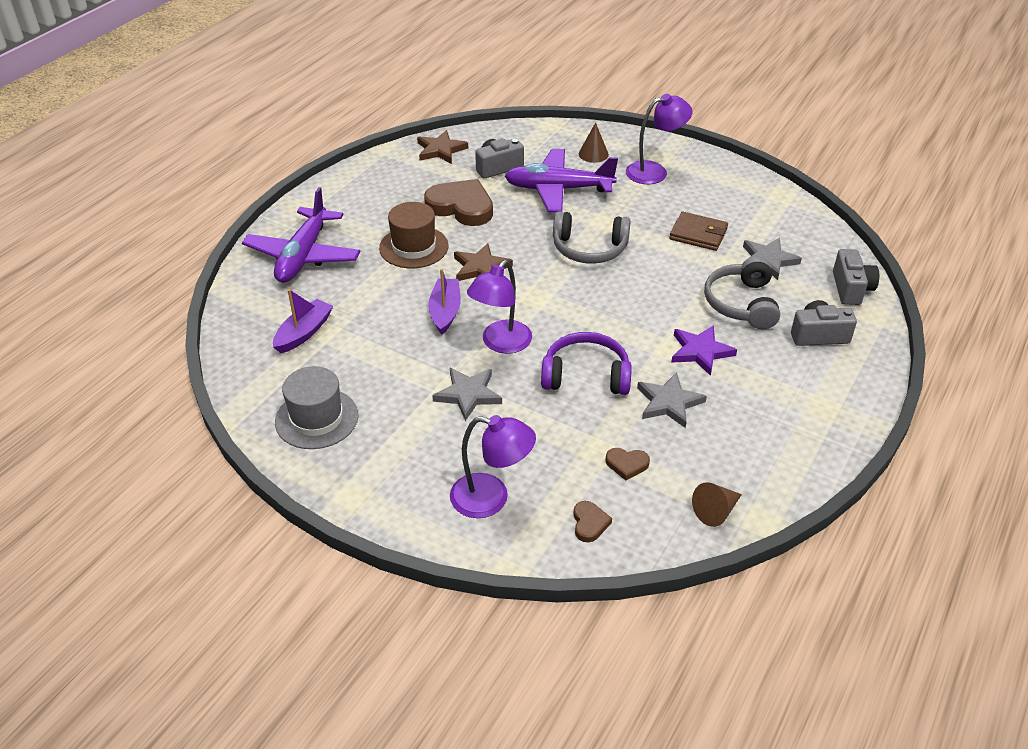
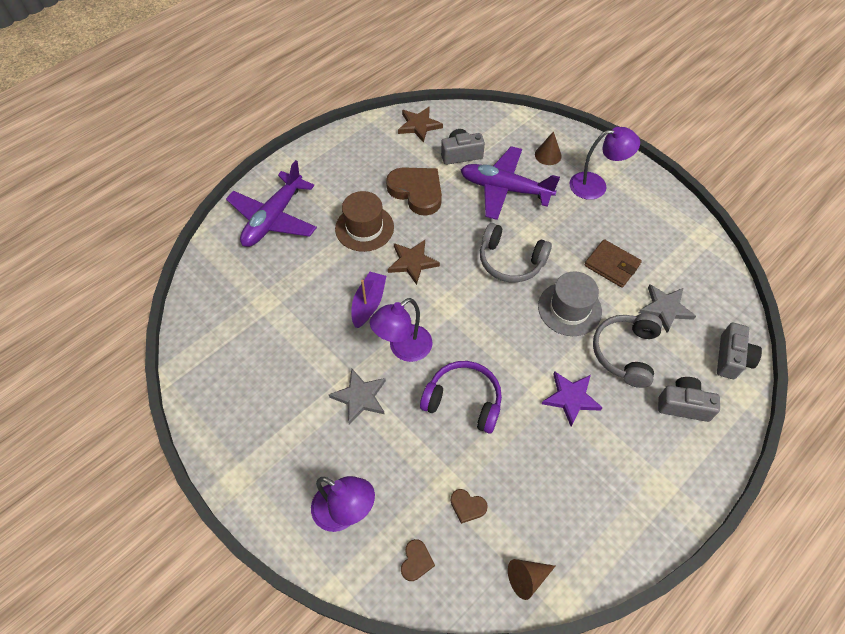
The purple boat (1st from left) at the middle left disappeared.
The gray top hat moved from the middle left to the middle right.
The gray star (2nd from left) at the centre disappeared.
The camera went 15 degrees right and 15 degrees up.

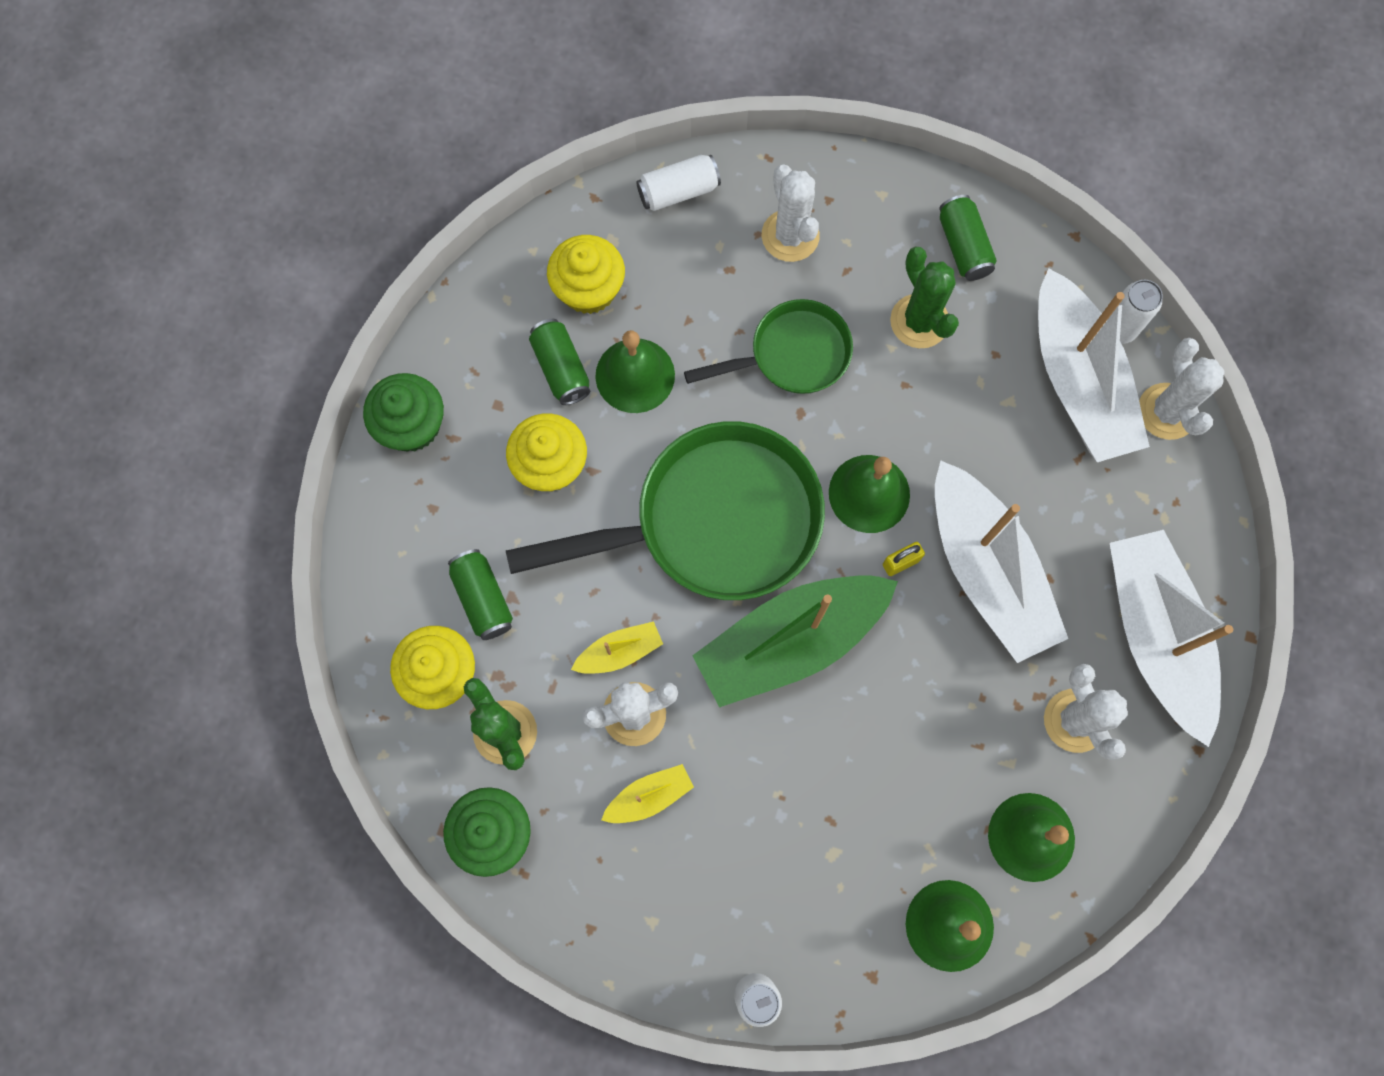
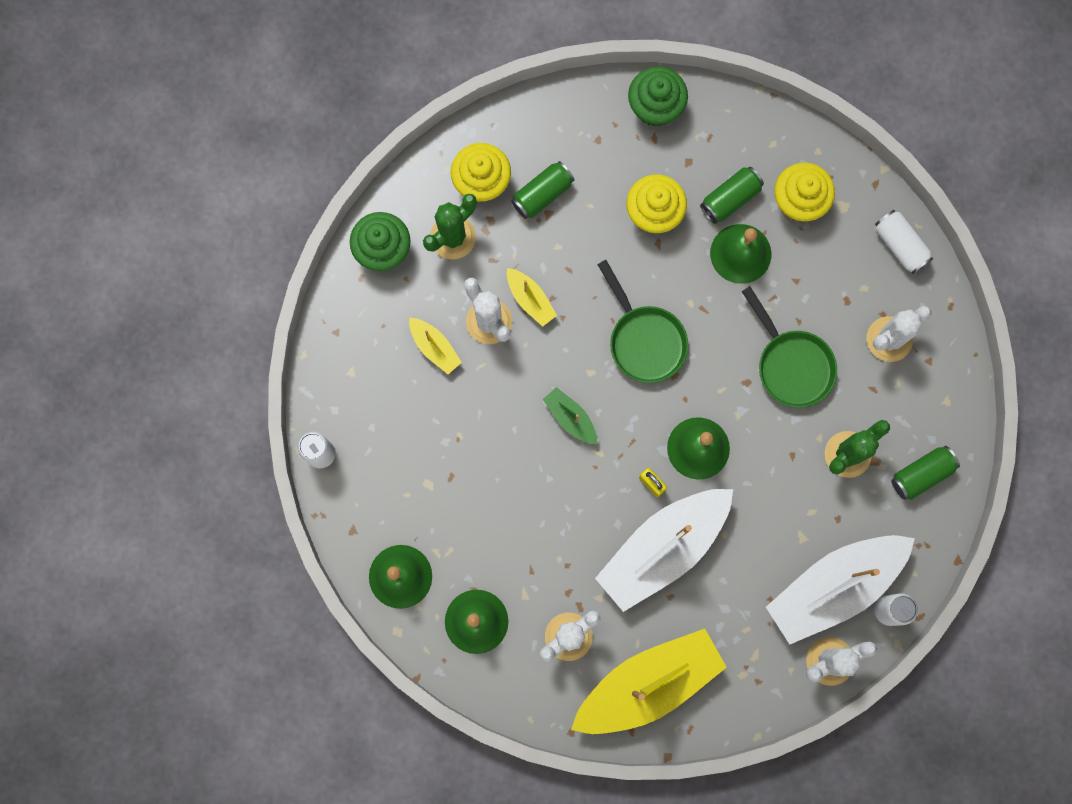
The leaf-green frying pan (1st from left) at the centre changed to 0.56 times the size.
The leaf-green boat at the centre changed to 0.44 times the size.
The snow-white boat (3rd from left) at the middle right became the yellow boat (3rd from left) at the bottom centre.
The camera went 75 degrees right and 5 degrees up.

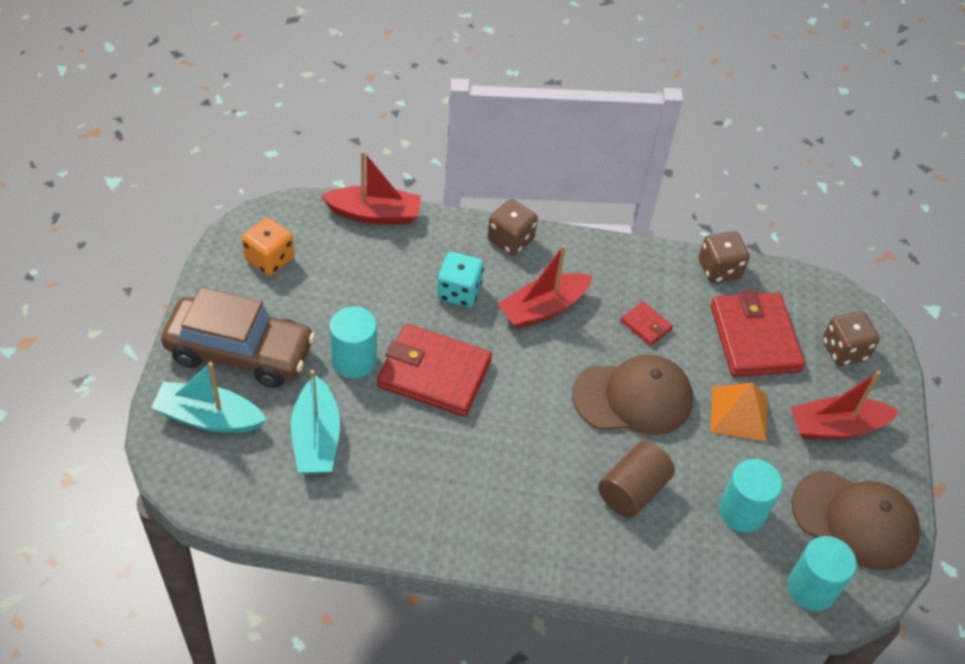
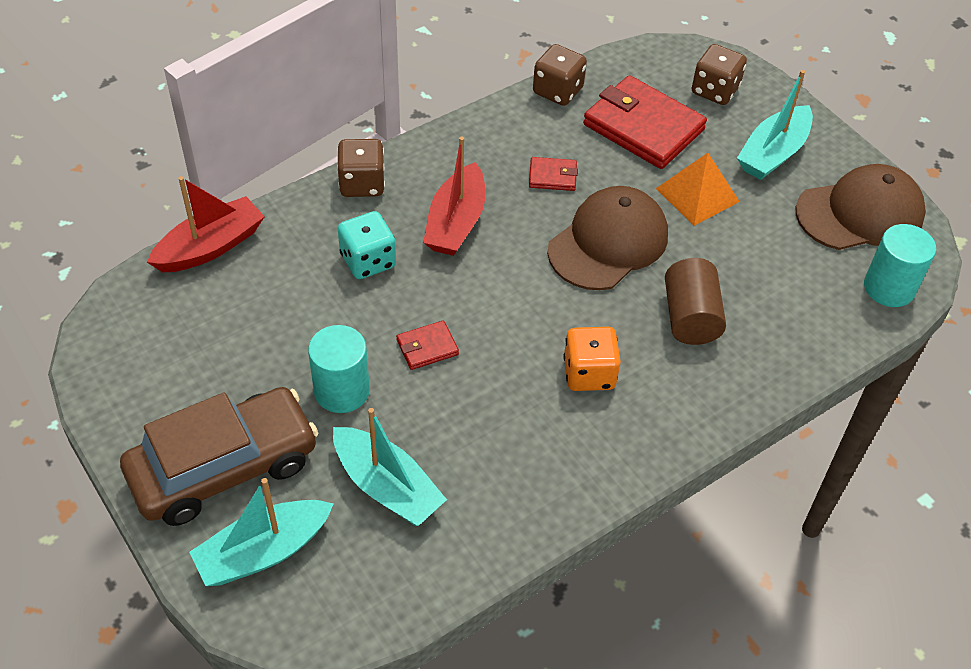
The orange die moved from the middle left to the centre.
The crimson wallet (1st from left) at the centre changed to 0.46 times the size.
The turquoise solid cylinder (2nd from left) at the bottom right disappeared.
The crimson boat (3rd from left) at the middle right became the turquoise boat (3rd from left) at the top right.
The camera went 40 degrees left and 0 degrees up.

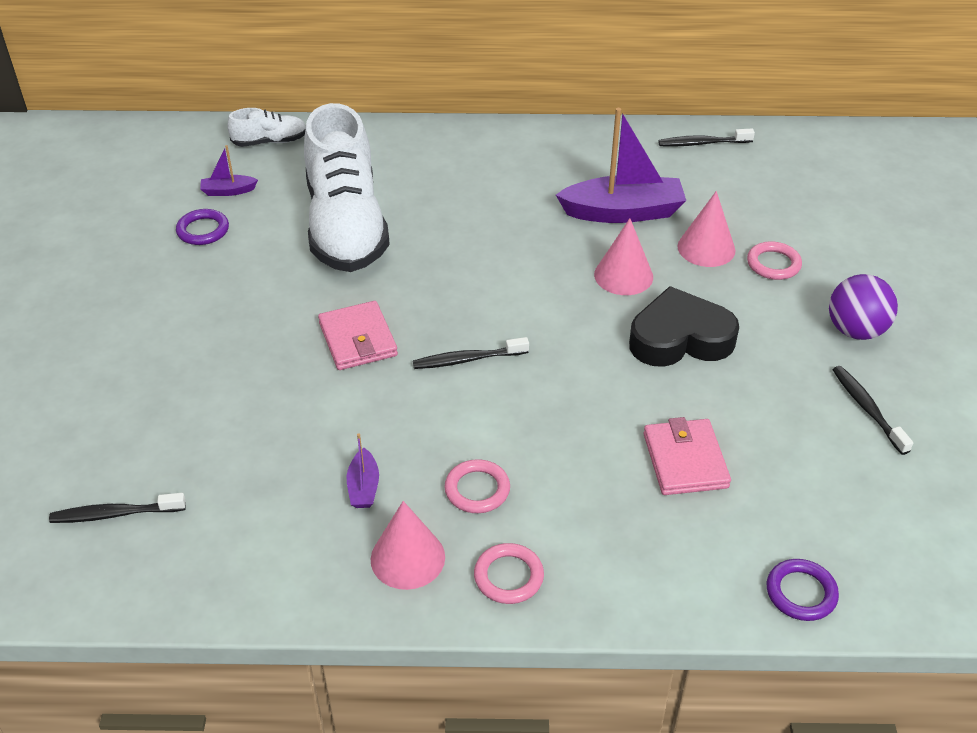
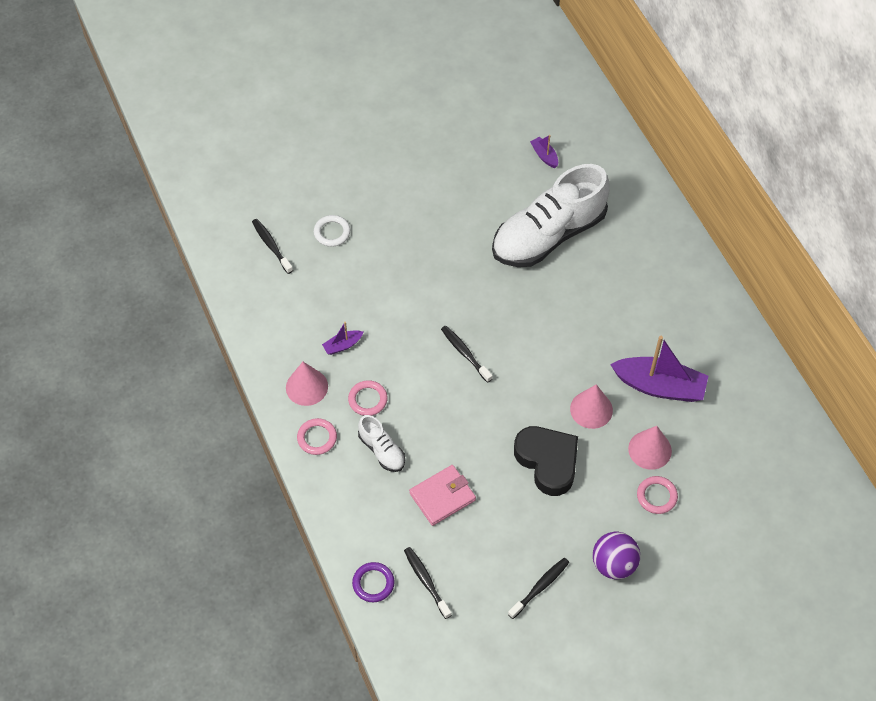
The purple torus (1st from left) at the top left disappeared.
The snow-white lace-up shoe (1st from left) moved from the top left to the centre.
The pink wallet (1st from left) at the centre disappeared.
The purple boat (3rd from left) at the top centre turned 45 degrees counterclockwise.
The jet-black dental brush (3rd from left in the first image) moved from the top right to the bottom centre.
The snow-white torus at the top centre appeared.
The camera went 65 degrees right and 15 degrees up.

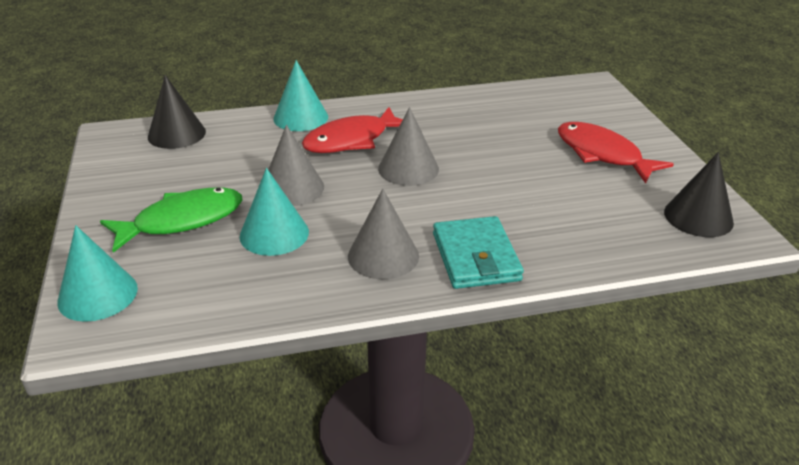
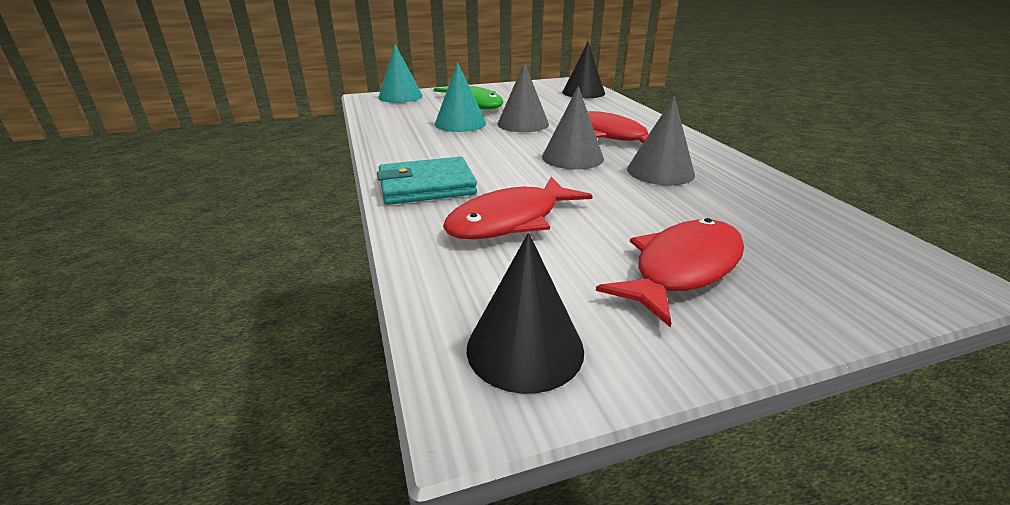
The turquoise solid cone (3rd from left) at the top centre disappeared.
The gray solid cone (2nd from left in the first image) moved from the centre to the top centre.
The crimson fish figure (1st from left) at the centre appeared.
The camera went 85 degrees right and 5 degrees down.

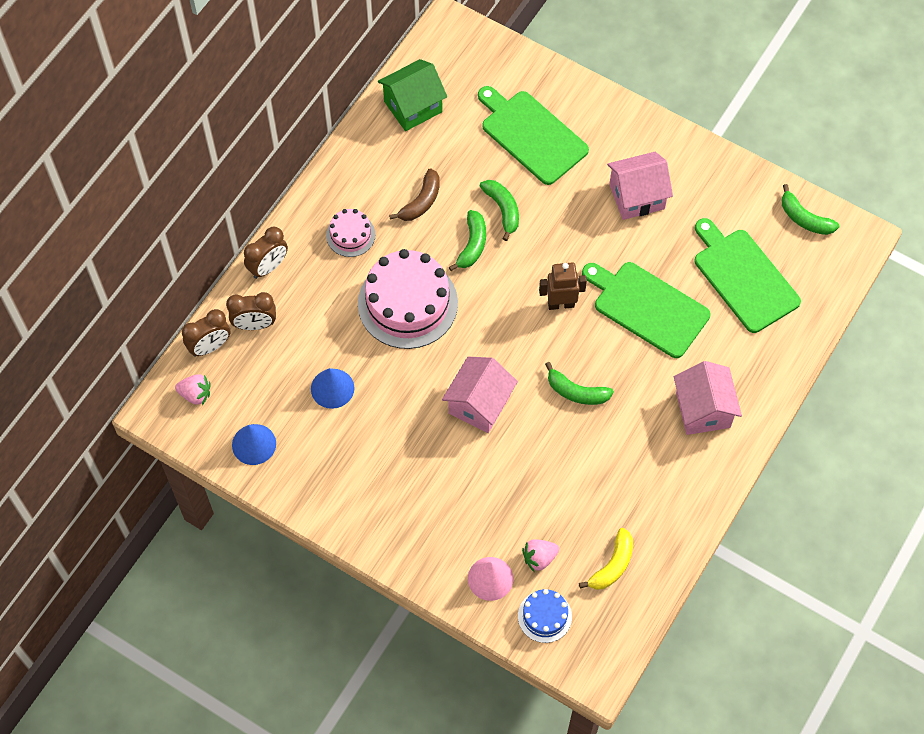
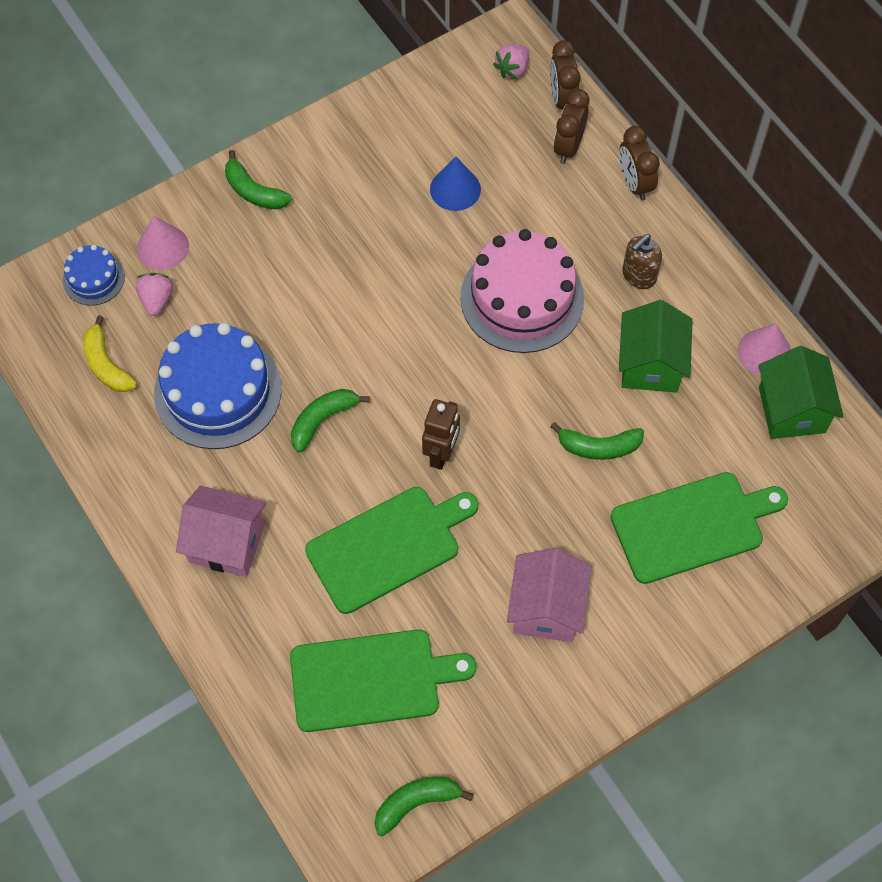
The royal blue solid cone (1st from left) at the middle left disappeared.
The pink layer cake (1st from left) at the top centre was replaced by the russet pump bottle at the top right.
The russet toy banana at the top centre was replaced by the leaf-green cottage (1st from left) at the middle right.
The pink cottage (1st from left) at the centre disappeared.
The leaf-green toy banana (1st from left) moved from the top centre to the top left.
The royal blue layer cake (2nd from left) at the middle left appeared.
The pink solid cone (2nd from left) at the middle right appeared.
The camera went 115 degrees right and 0 degrees up.

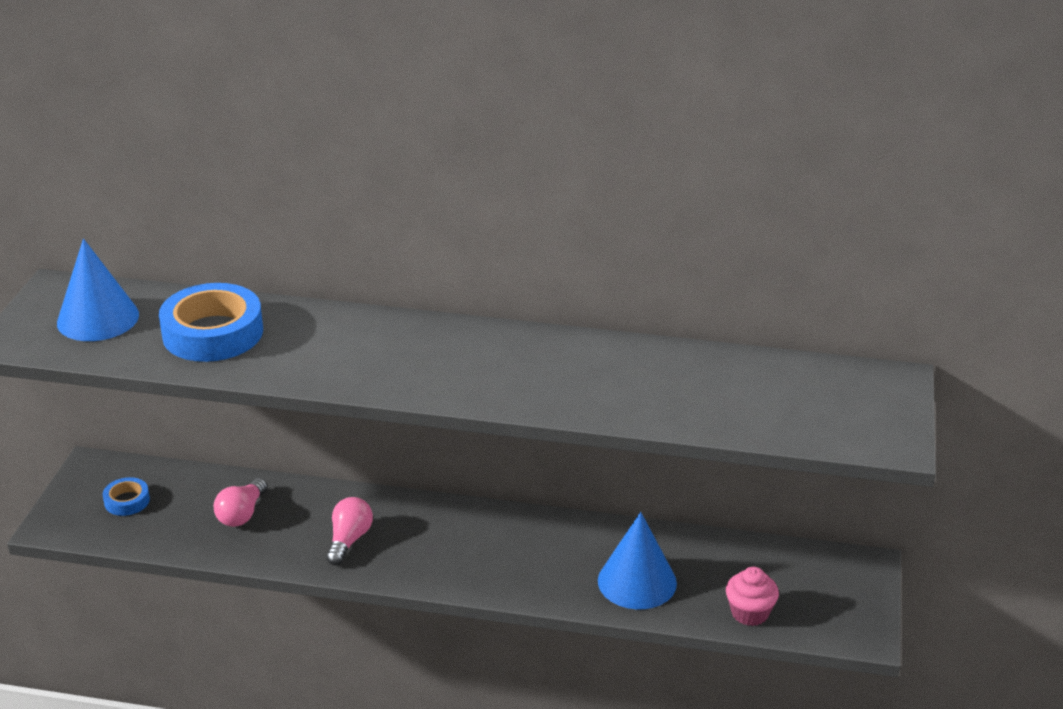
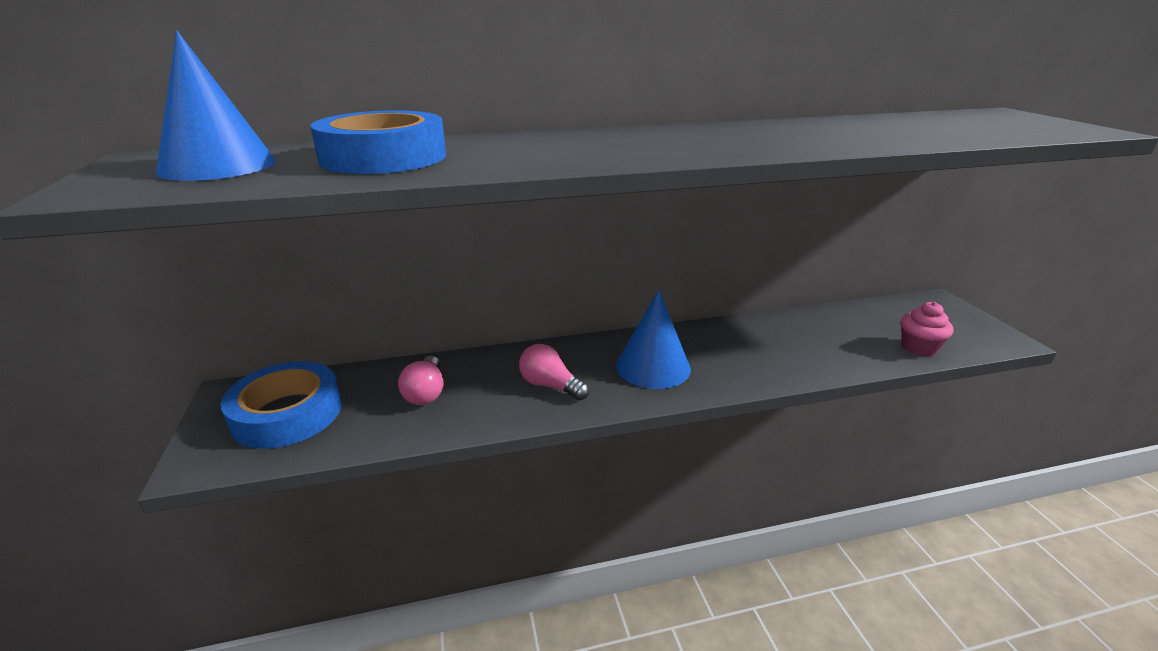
The royal blue roll of tape (1st from left) at the bottom left changed to 2.04 times the size.
The pink bulb (2nd from left) at the bottom left turned 45 degrees counterclockwise.
The royal blue solid cone (2nd from left) moved from the bottom centre to the centre.
The camera went 25 degrees left and 5 degrees down.

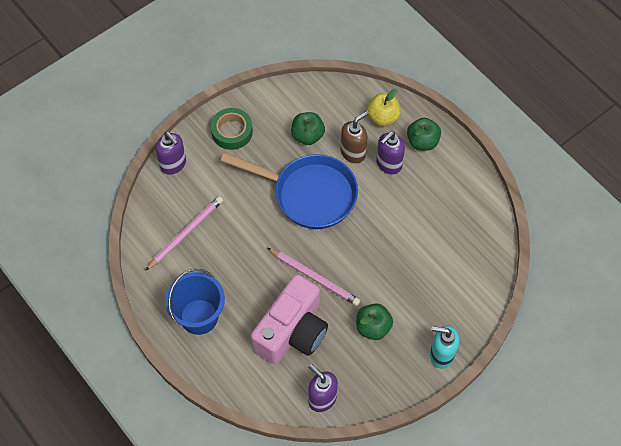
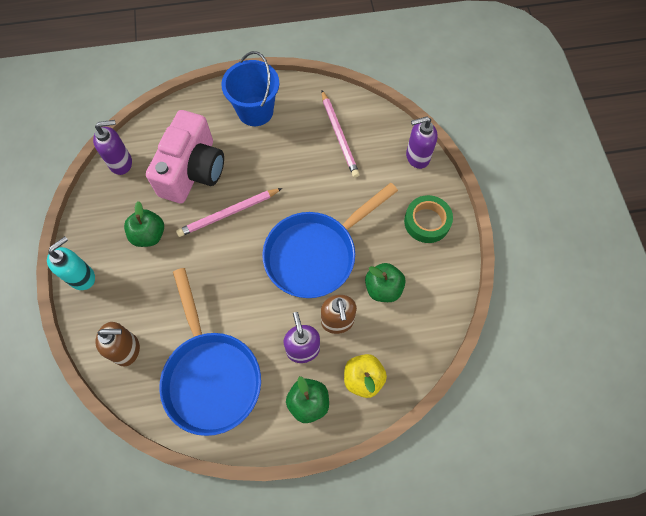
The pink camera at the bottom centre turned 135 degrees counterclockwise.
The russet pump bottle (1st from left) at the bottom left appeared.
The royal blue frying pan (1st from left) at the bottom left appeared.
The camera went 120 degrees right and 5 degrees up.

